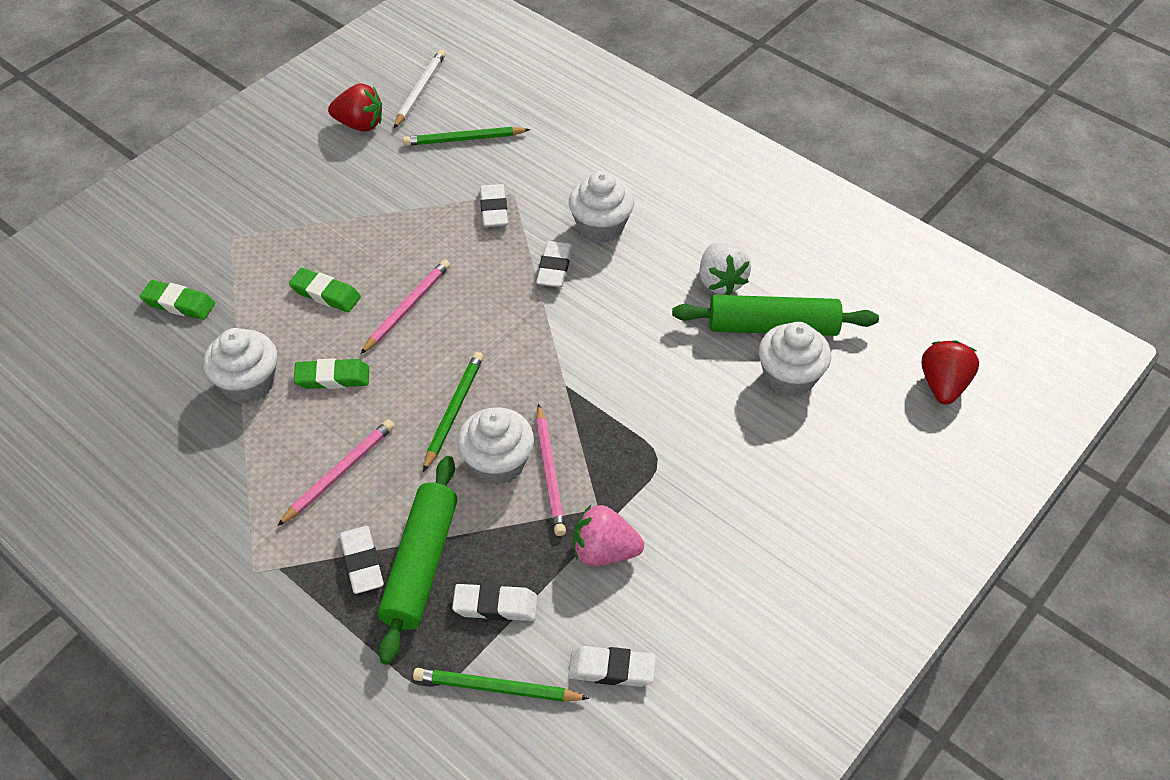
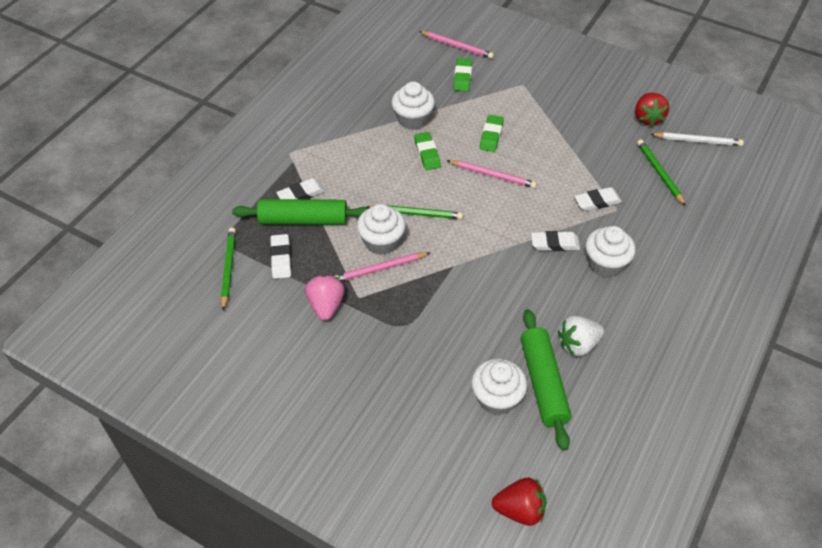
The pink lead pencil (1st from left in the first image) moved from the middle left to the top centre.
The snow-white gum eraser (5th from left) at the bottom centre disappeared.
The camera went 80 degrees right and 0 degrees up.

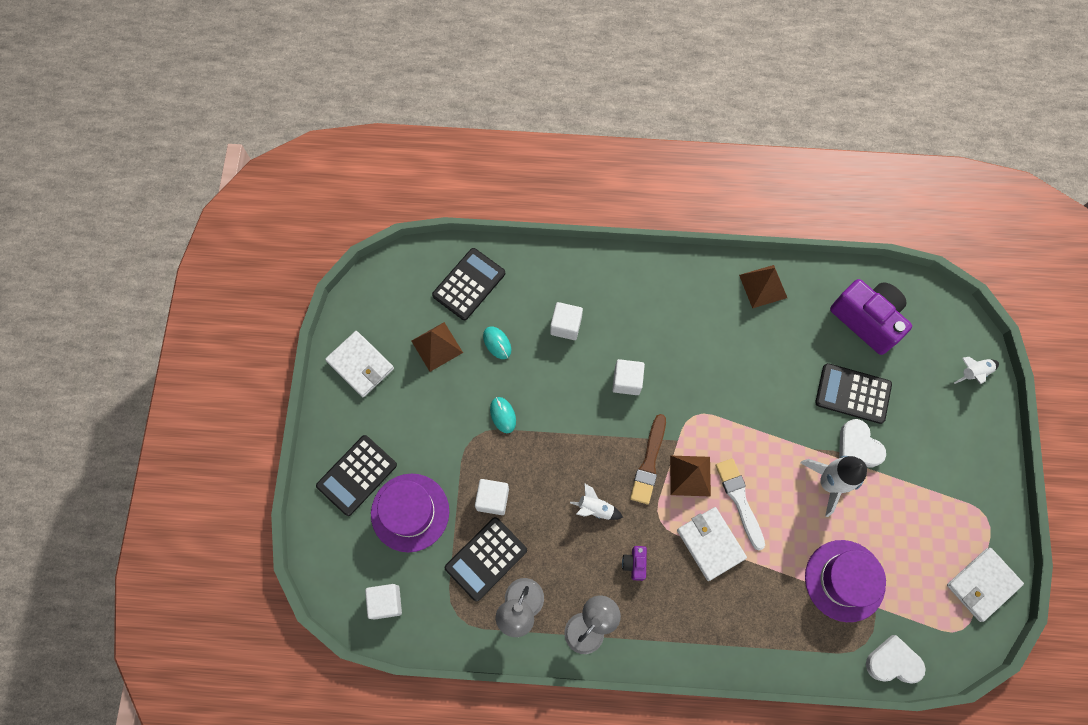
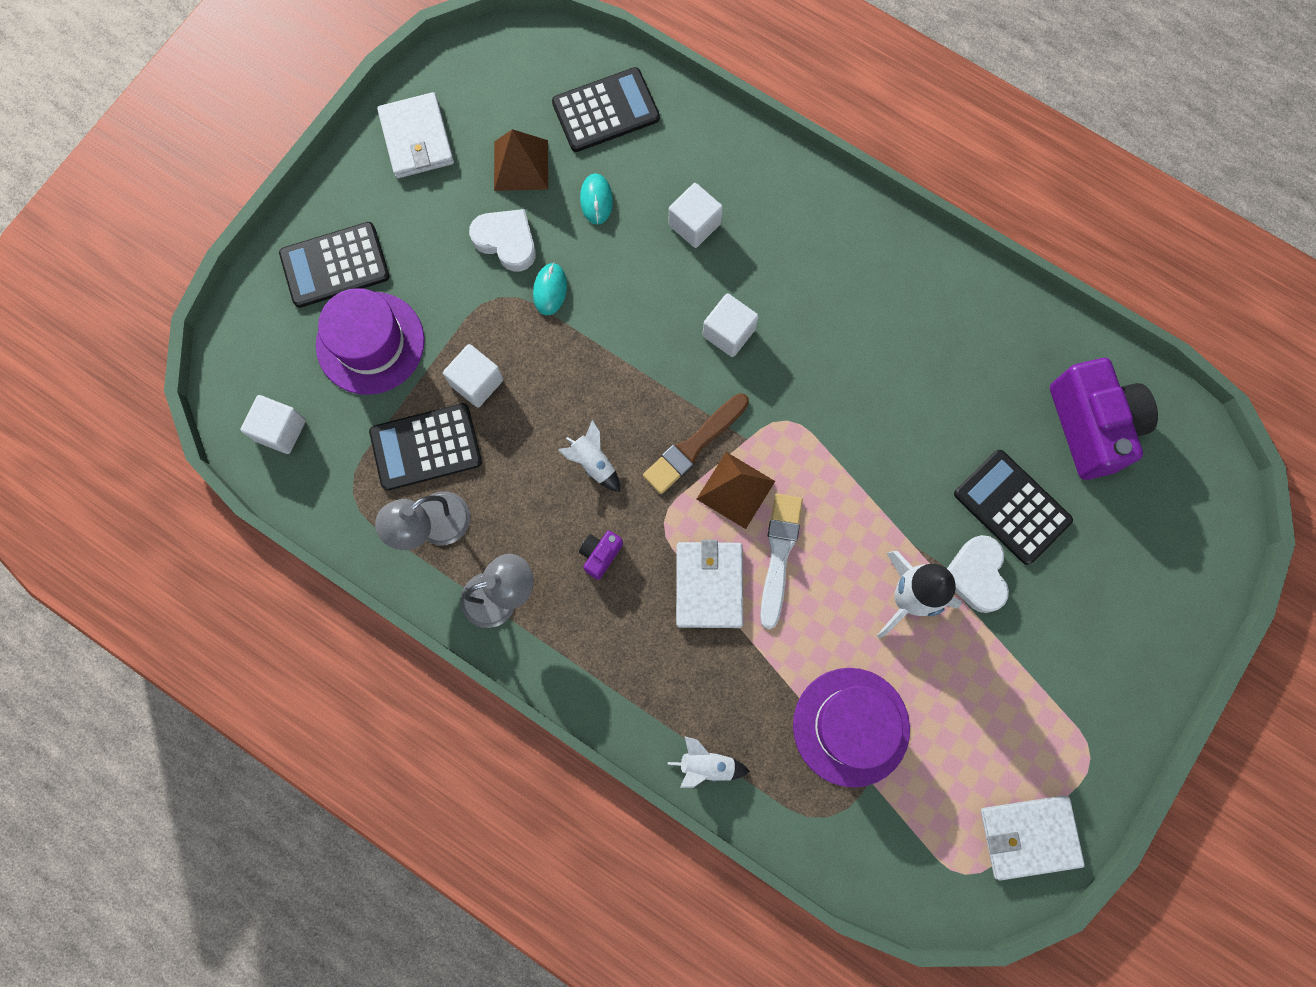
The russet solid pyramid (3rd from left) at the middle right disappeared.
The snow-white heart (2nd from left in the first image) moved from the bottom right to the top centre.
The snow-white rocket (3rd from left in the first image) moved from the middle right to the bottom centre.
The camera went 30 degrees right and 5 degrees up.

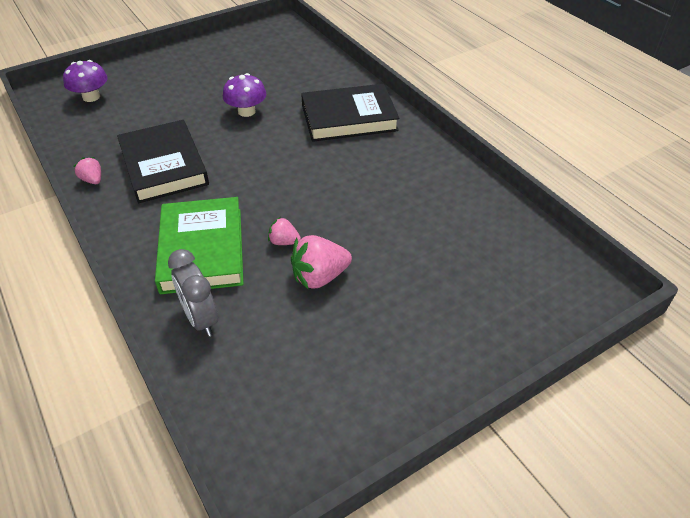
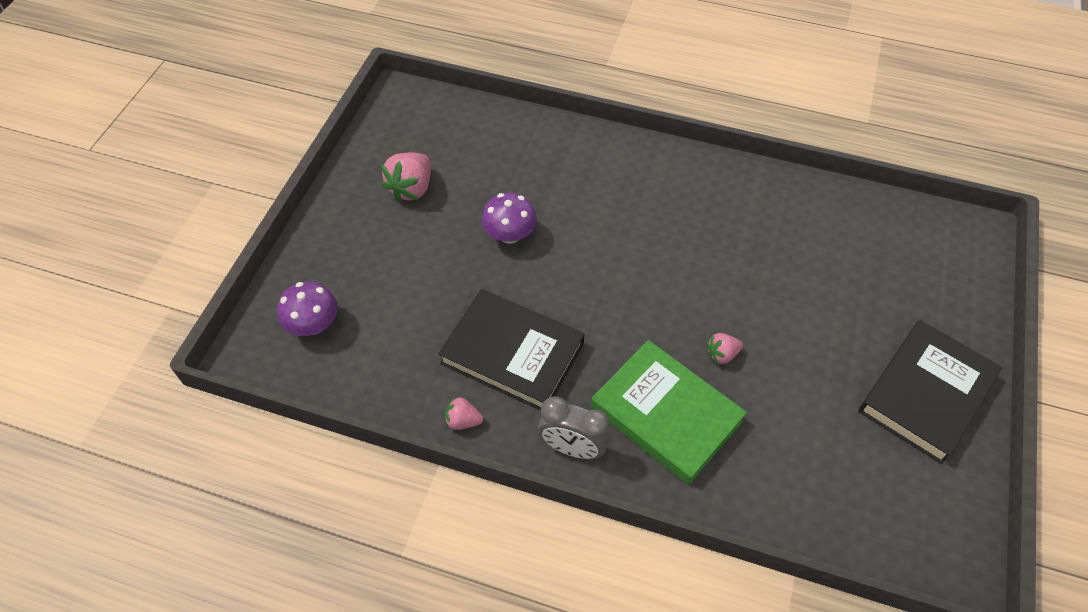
The gray clock moved from the middle left to the bottom centre.
The pink strawberry (3rd from left in the first image) moved from the centre to the top centre.
The jet-black hardcover (2nd from left) moved from the top centre to the middle right.
The camera went 40 degrees left and 10 degrees up.

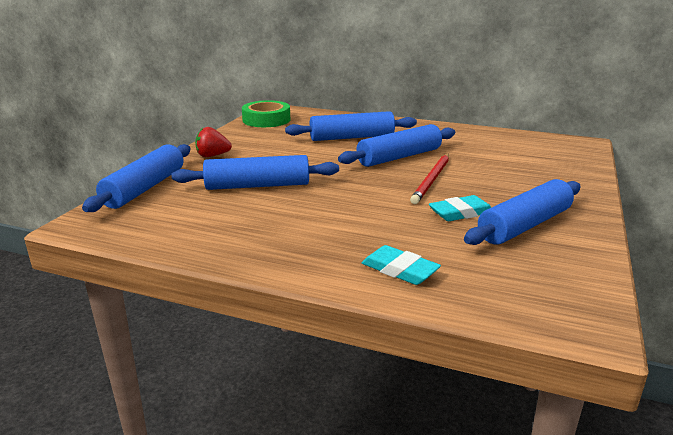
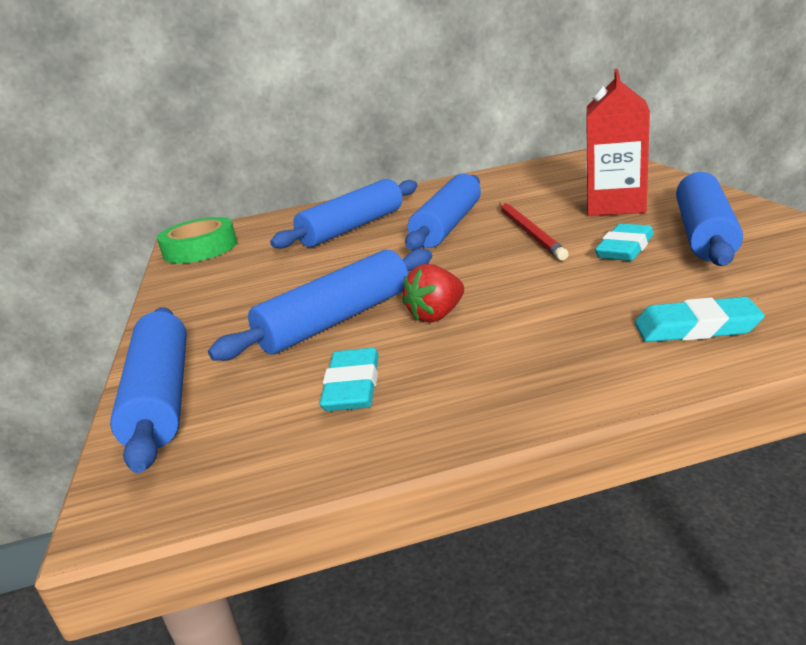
The crimson strawberry moved from the top left to the centre.
The turquoise gum eraser (1st from left) at the centre appeared.
The crimson carton at the top right appeared.
The camera went 30 degrees left and 0 degrees up.

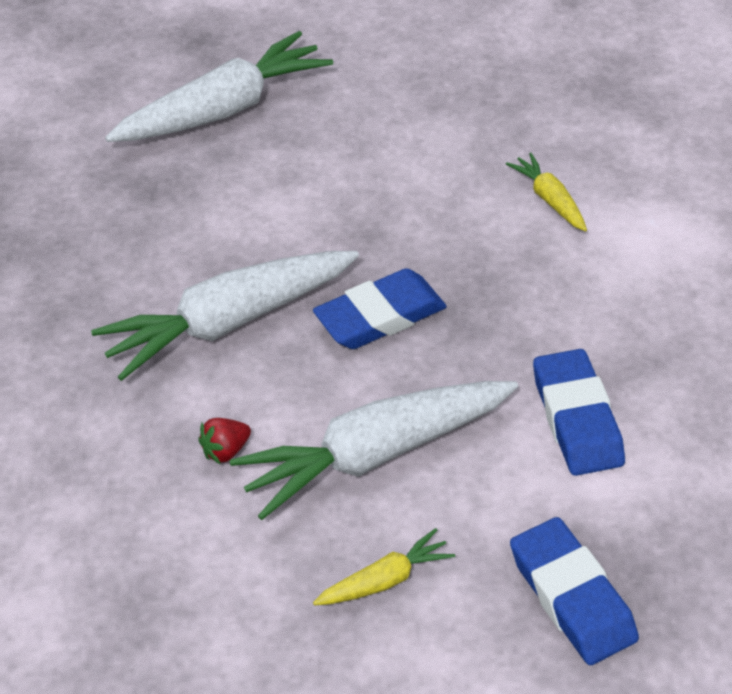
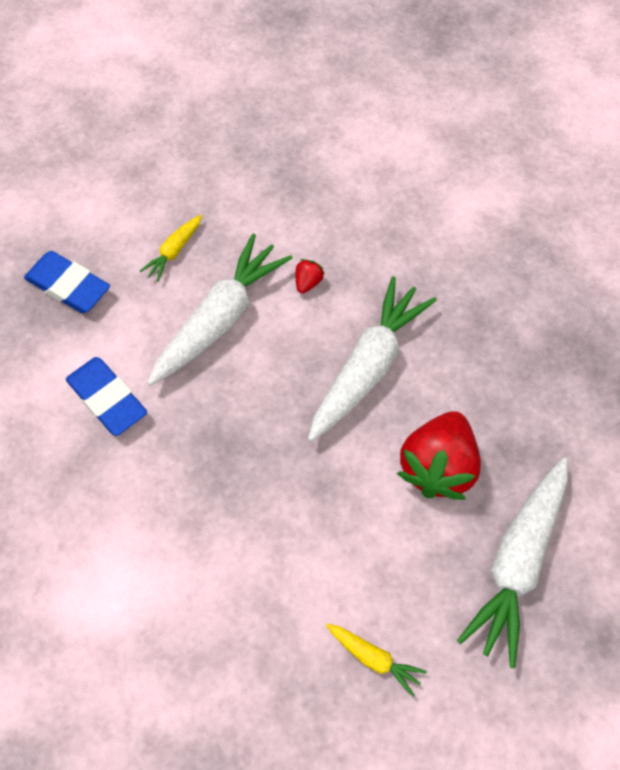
The royal blue gum eraser (1st from left) at the centre disappeared.
The yellow carrot (2nd from left) moved from the top right to the bottom centre.
The crimson strawberry (2nd from left) at the middle right appeared.
The camera went 150 degrees right and 15 degrees up.

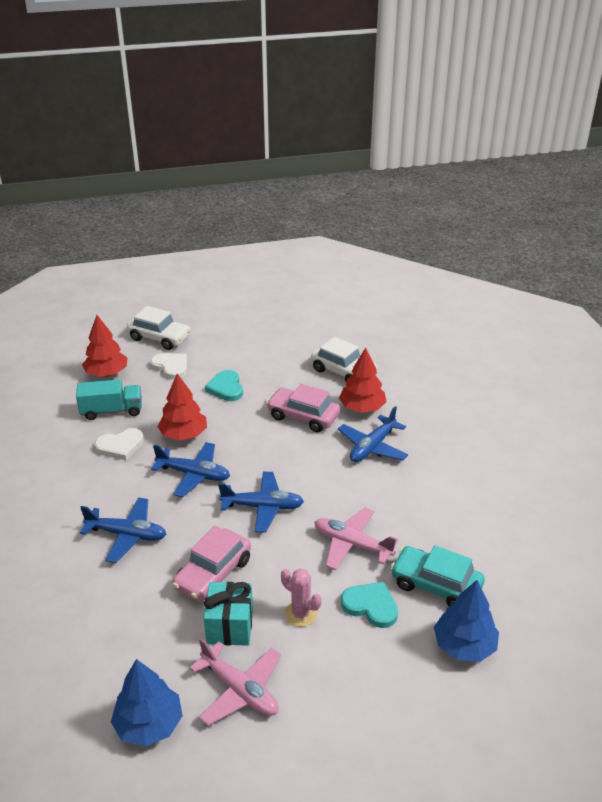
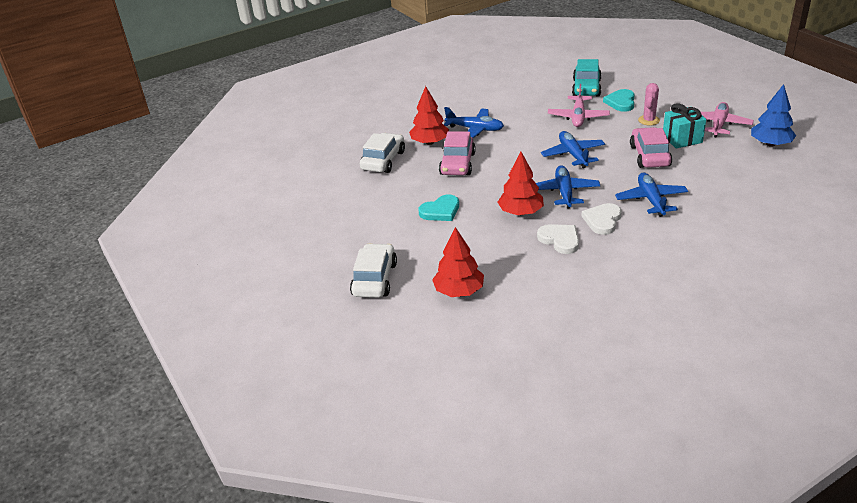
The turquoise lorry at the middle left disappeared.
The snow-white heart (2nd from left) moved from the middle left to the middle right.
The pink automobile (1st from left in the first image) at the bottom centre turned 105 degrees counterclockwise.
The royal blue tree (2nd from left) at the bottom right disappeared.
The camera went 105 degrees left and 0 degrees up.

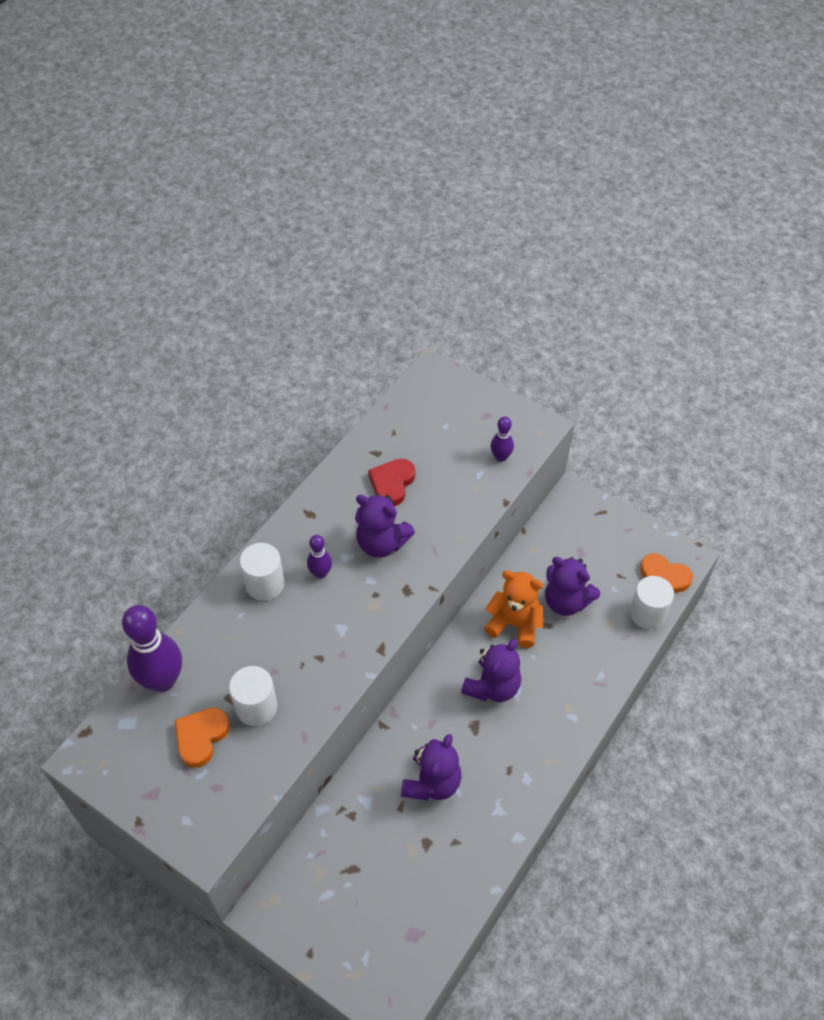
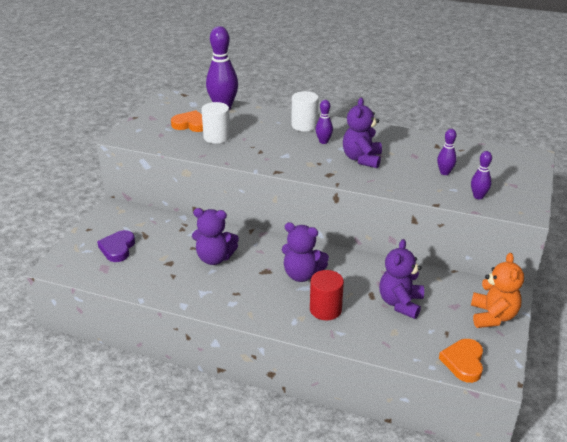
The crimson heart at the centre disappeared.
The orange teddy bear moved from the centre to the middle right.
The snow-white solid cylinder (3rd from left) at the middle right disappeared.
The purple heart at the middle left appeared.
The crimson solid cylinder at the bottom centre appeared.
The purple tenpin (3rd from left) at the middle right appeared.
The camera went 75 degrees right and 20 degrees down.

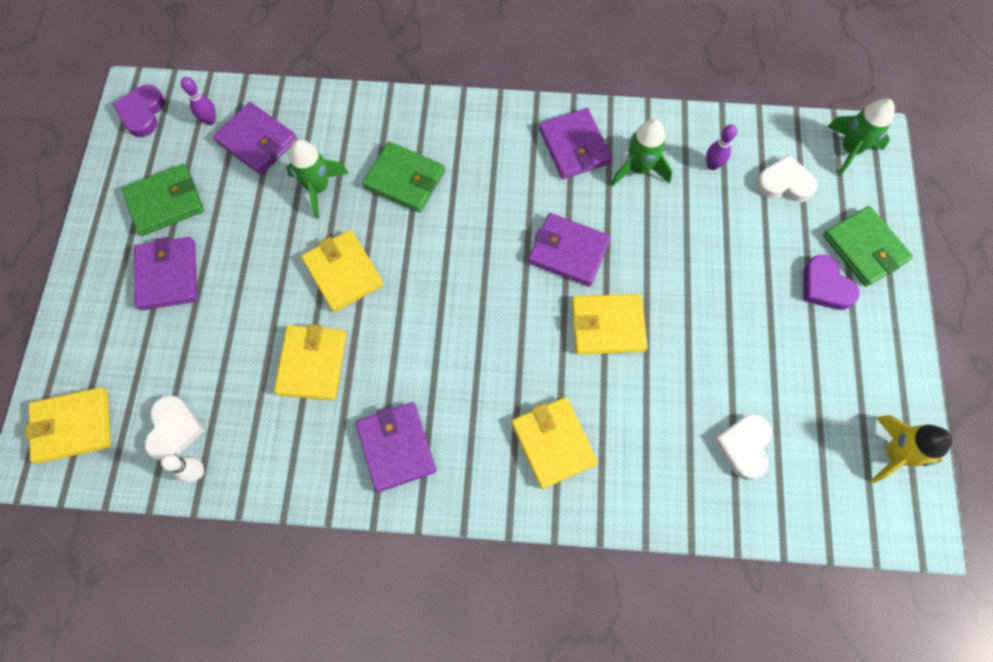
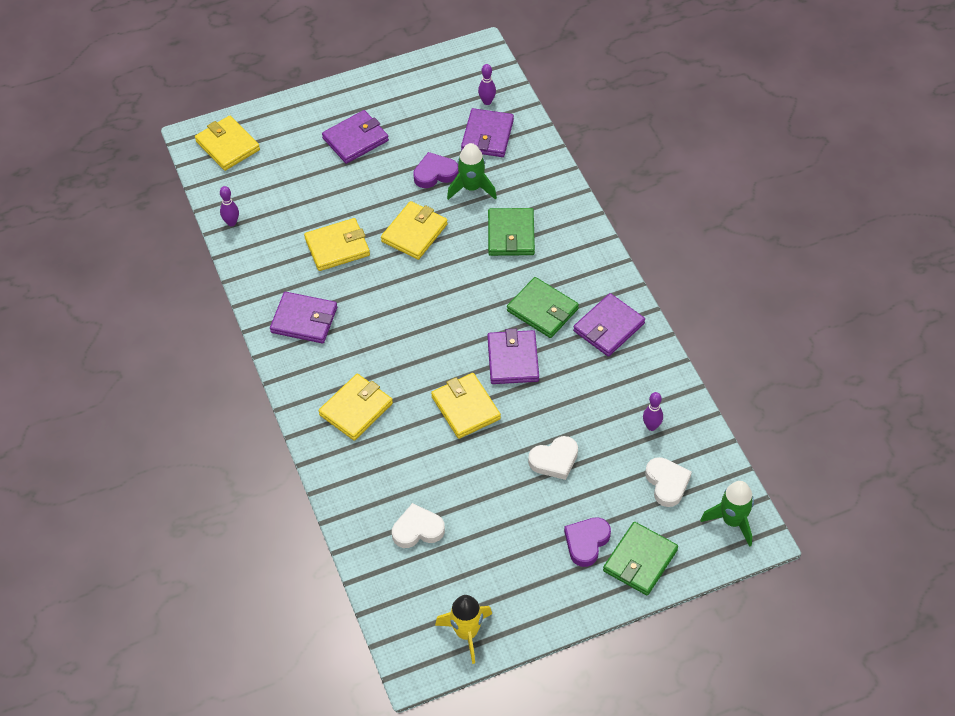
The purple heart (1st from left) moved from the top left to the top centre.
The leaf-green wallet (1st from left in the first image) moved from the top left to the centre.
The snow-white heart (1st from left in the first image) moved from the middle left to the centre.
The snow-white tenpin at the bottom left became the purple tenpin (1st from left) at the top left.
The purple wallet (3rd from left in the first image) at the bottom centre turned 60 degrees clockwise.
The leaf-green rocket (2nd from left) at the top centre disappeared.
The camera went 65 degrees right and 15 degrees down.

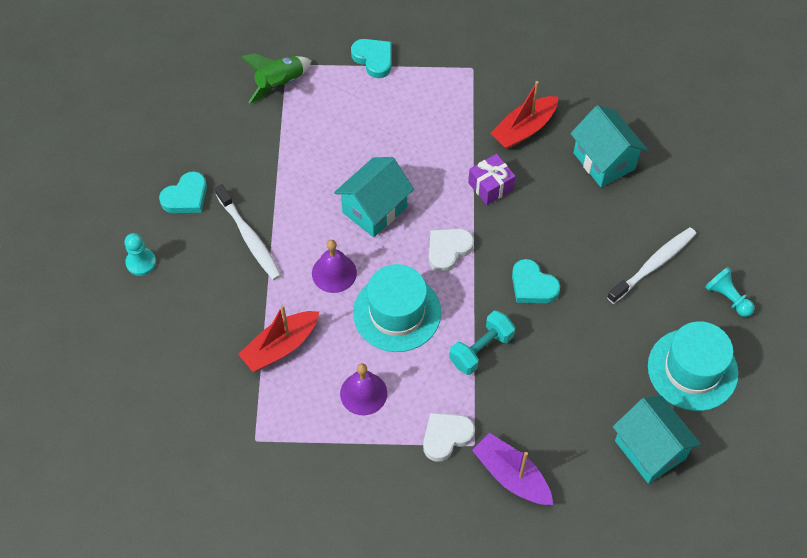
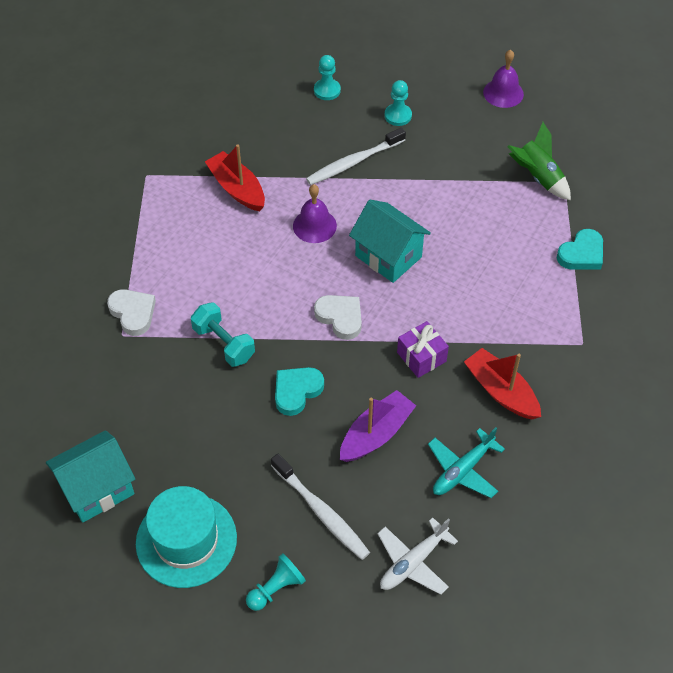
The turquoise heart (1st from left) at the middle left was replaced by the turquoise chess pawn (3rd from left) at the top centre.
The purple hand bell (2nd from left) moved from the bottom centre to the top right.
The turquoise top hat (1st from left) at the centre disappeared.
The purple boat moved from the bottom centre to the centre.
The turquoise cottage (2nd from left) at the top right was replaced by the turquoise plane at the bottom right.
The snow-white plane at the bottom centre appeared.
The camera went 90 degrees right and 5 degrees down.

